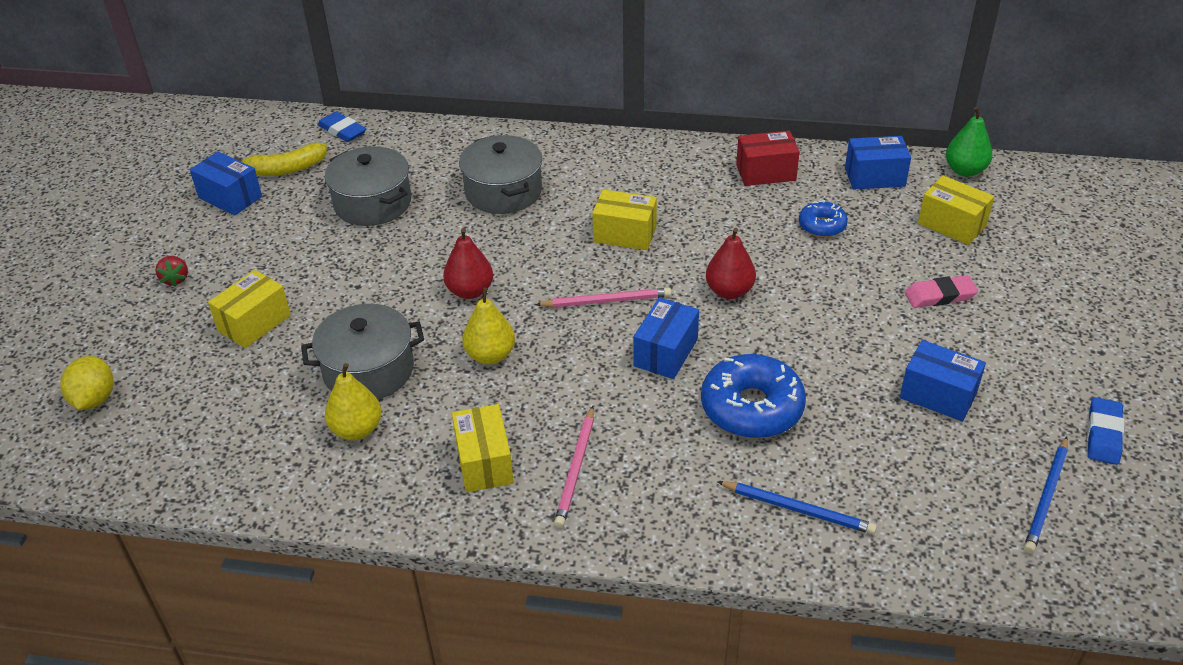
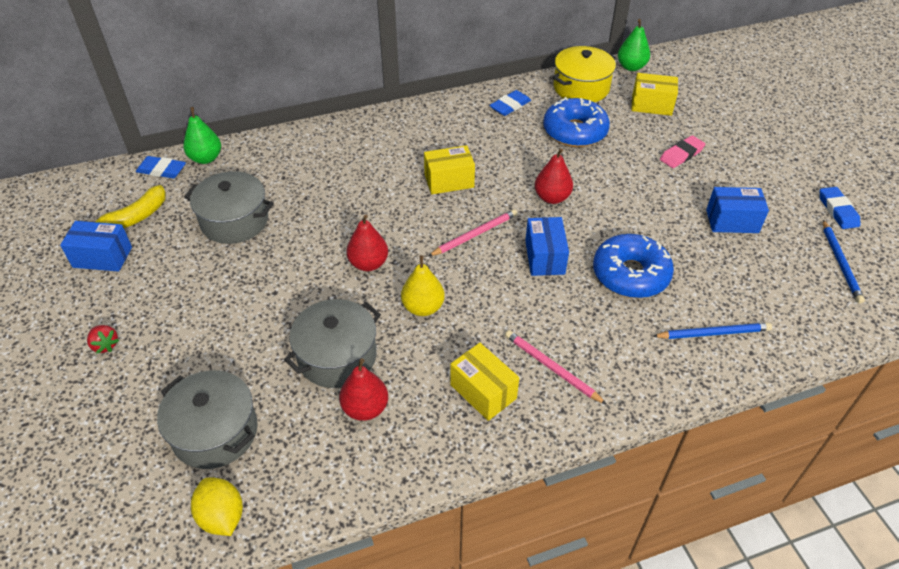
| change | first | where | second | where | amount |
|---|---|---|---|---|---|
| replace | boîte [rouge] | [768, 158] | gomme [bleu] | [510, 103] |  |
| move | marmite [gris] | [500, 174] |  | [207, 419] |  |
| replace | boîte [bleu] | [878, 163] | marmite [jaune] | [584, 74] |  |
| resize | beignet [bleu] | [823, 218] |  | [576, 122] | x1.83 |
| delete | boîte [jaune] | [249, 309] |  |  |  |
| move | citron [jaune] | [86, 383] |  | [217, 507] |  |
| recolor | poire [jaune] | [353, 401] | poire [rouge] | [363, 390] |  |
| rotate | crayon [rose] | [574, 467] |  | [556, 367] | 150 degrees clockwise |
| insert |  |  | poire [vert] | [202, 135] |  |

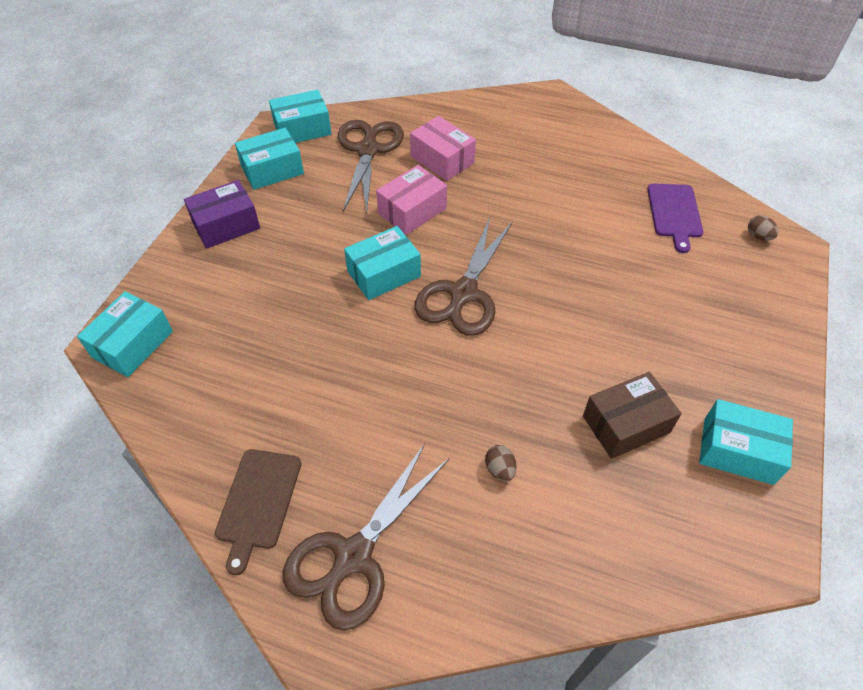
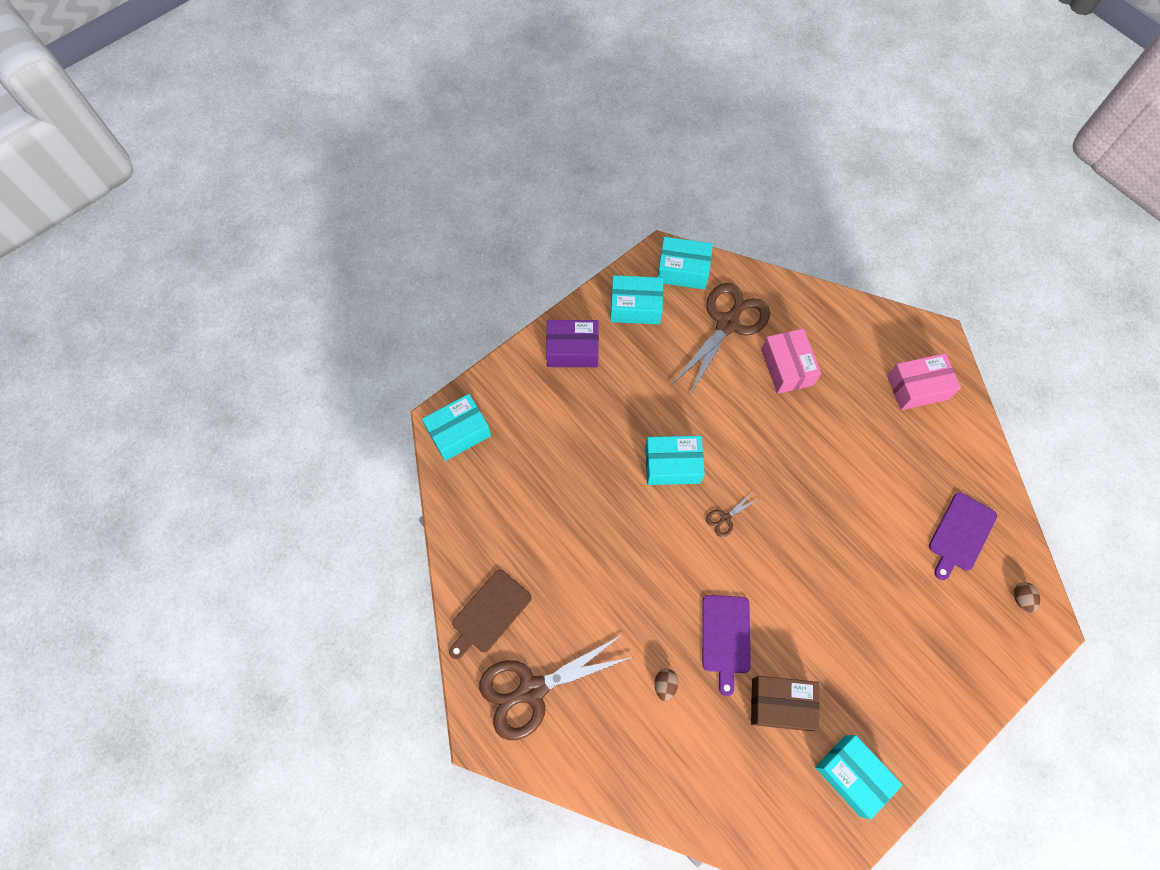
| change | first | where | second | where | amount |
|---|---|---|---|---|---|
| move | boîte [rose] | [411, 200] |  | [924, 381] |  |
| resize | ciseaux [marron] | [464, 277] |  | [732, 515] | x0.41 |
| insert |  |  | planche à découper [violet] | [726, 645] |  |

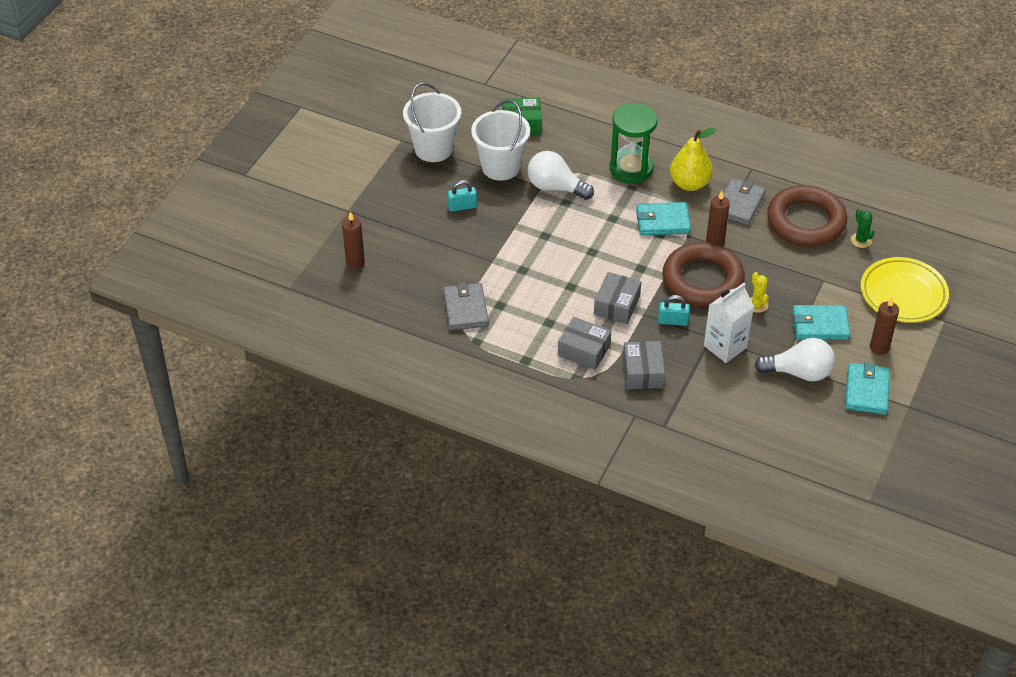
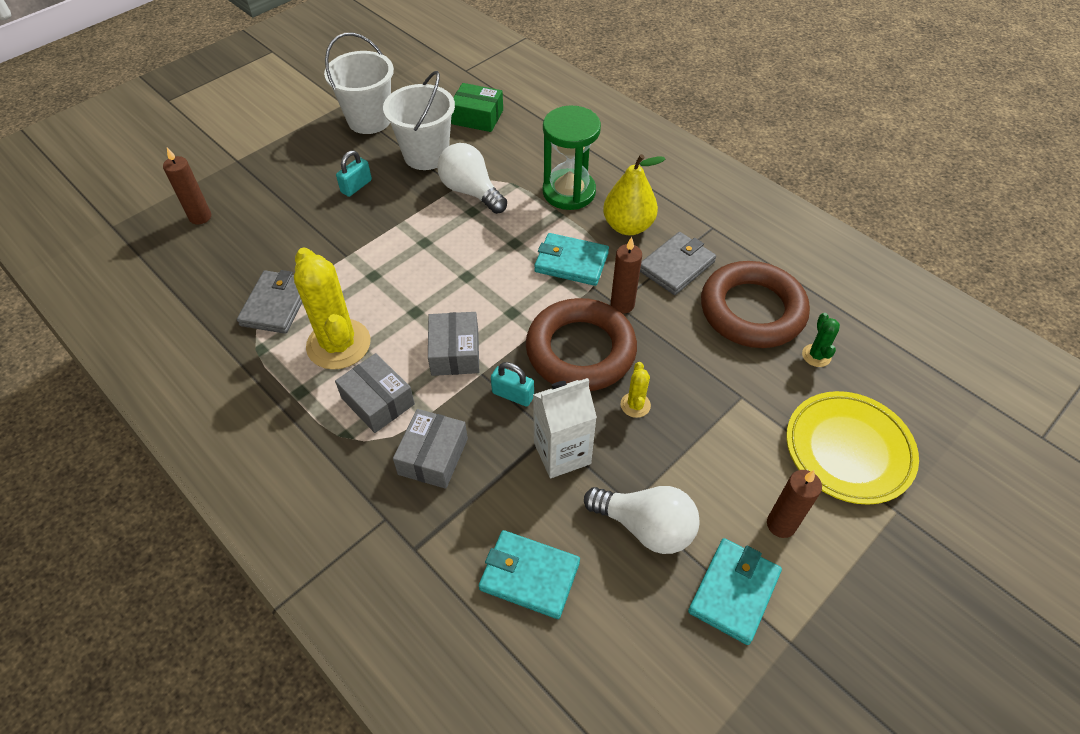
| change | first | where | second | where | amount |
|---|---|---|---|---|---|
| rotate | cadenas [turquoise] | [462, 196] |  | [354, 173] | 60 degrees counterclockwise |
| rotate | boîte [gris] | [617, 298] |  | [453, 344] | 45 degrees counterclockwise |
| move | portefeuille [turquoise] | [821, 322] |  | [529, 574] |  |
| insert |  |  | cactus [jaune] | [332, 309] |  |

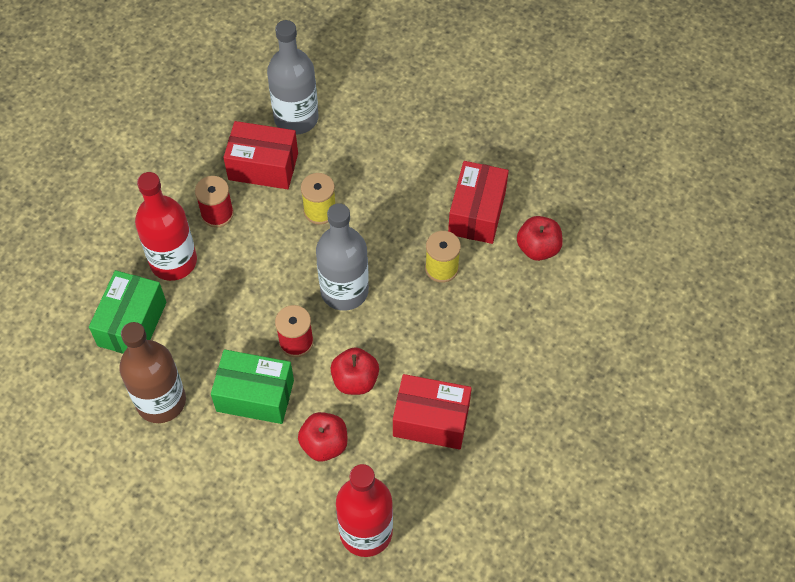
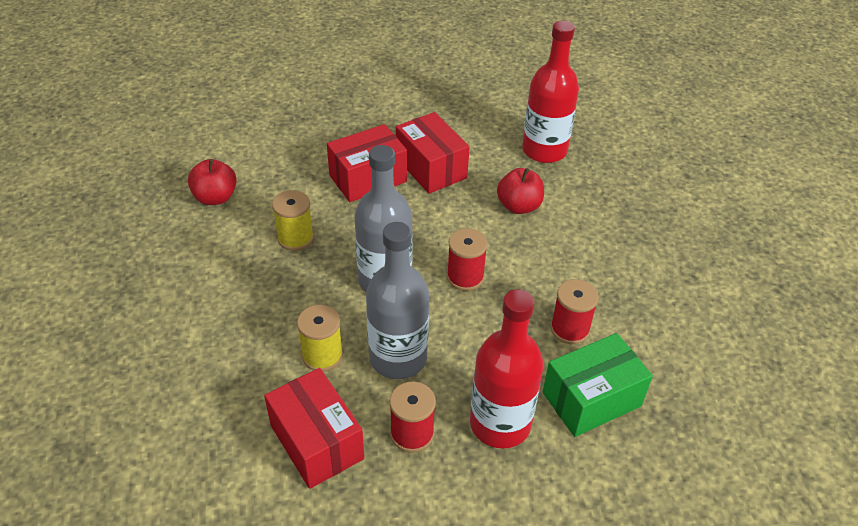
| change | first | where | second | where | amount |
|---|---|---|---|---|---|
| move | bouteille [gris] | [293, 77] |  | [397, 300] |  |
| move | boîte [rouge] | [478, 202] |  | [367, 163] |  |
| delete | bouteille [marron] | [152, 372] |  |  |  |
| delete | pomme [rouge] | [355, 371] |  |  |  |
| delete | boîte [vert] | [252, 386] |  |  |  |
| insert |  |  | bobine [rouge] | [574, 311] |  |

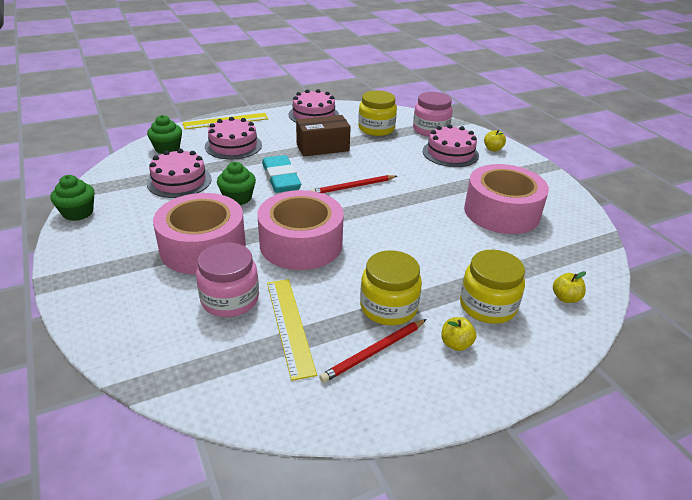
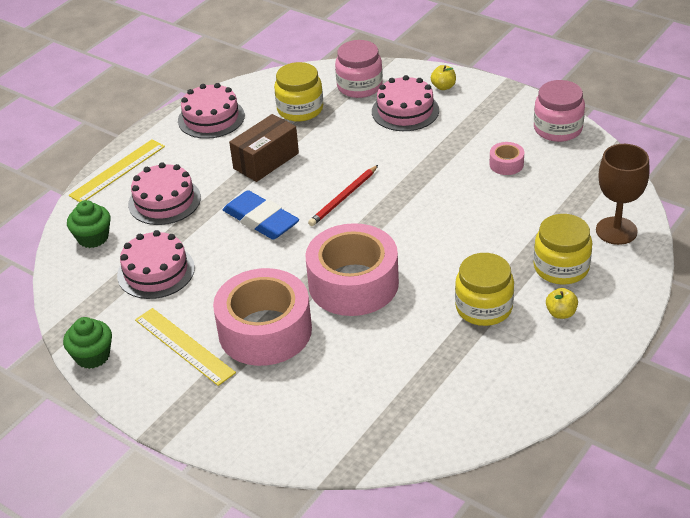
| change | first | where | second | where | amount |
|---|---|---|---|---|---|
| recolor | gomme [turquoise] | [281, 174] | gomme [bleu] | [261, 215] |  |
| delete | muffin [vert] | [236, 183] |  |  |  |
| resize | ruban adhésif [rose] | [506, 199] |  | [506, 158] | x0.42 |
| move | bocal [rose] | [227, 279] |  | [559, 111] |  |
| replace | pomme [jaune] | [569, 287] | verre à pied [marron] | [623, 194] |  |
| move | règle [jaune] | [292, 330] |  | [185, 347] |  |
| delete | crayon [rouge] | [373, 351] |  |  |  |

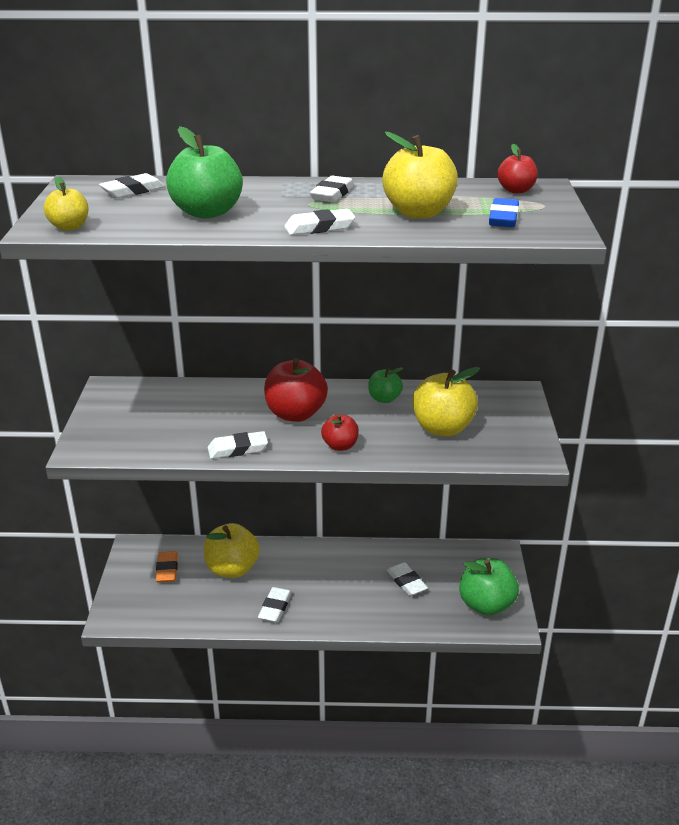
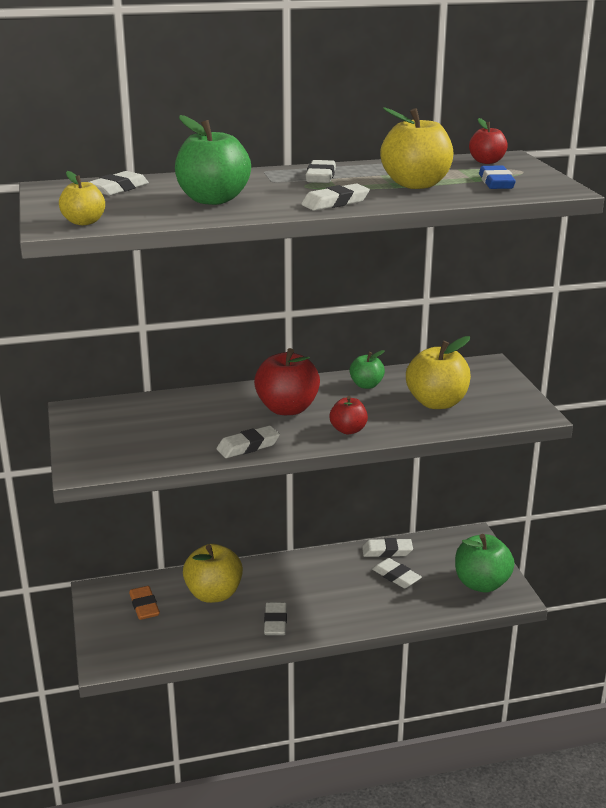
| change | first | where | second | where | amount |
|---|---|---|---|---|---|
| insert |  |  | gomme [blanc] | [387, 547] |  |

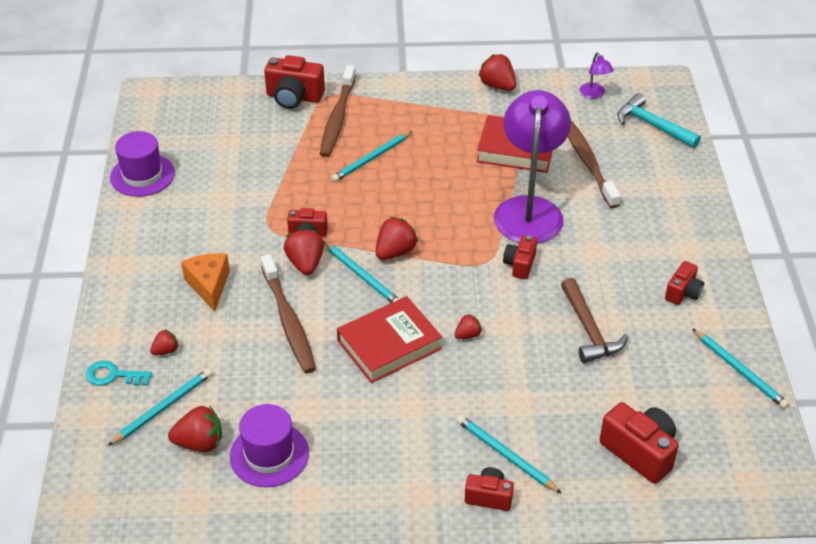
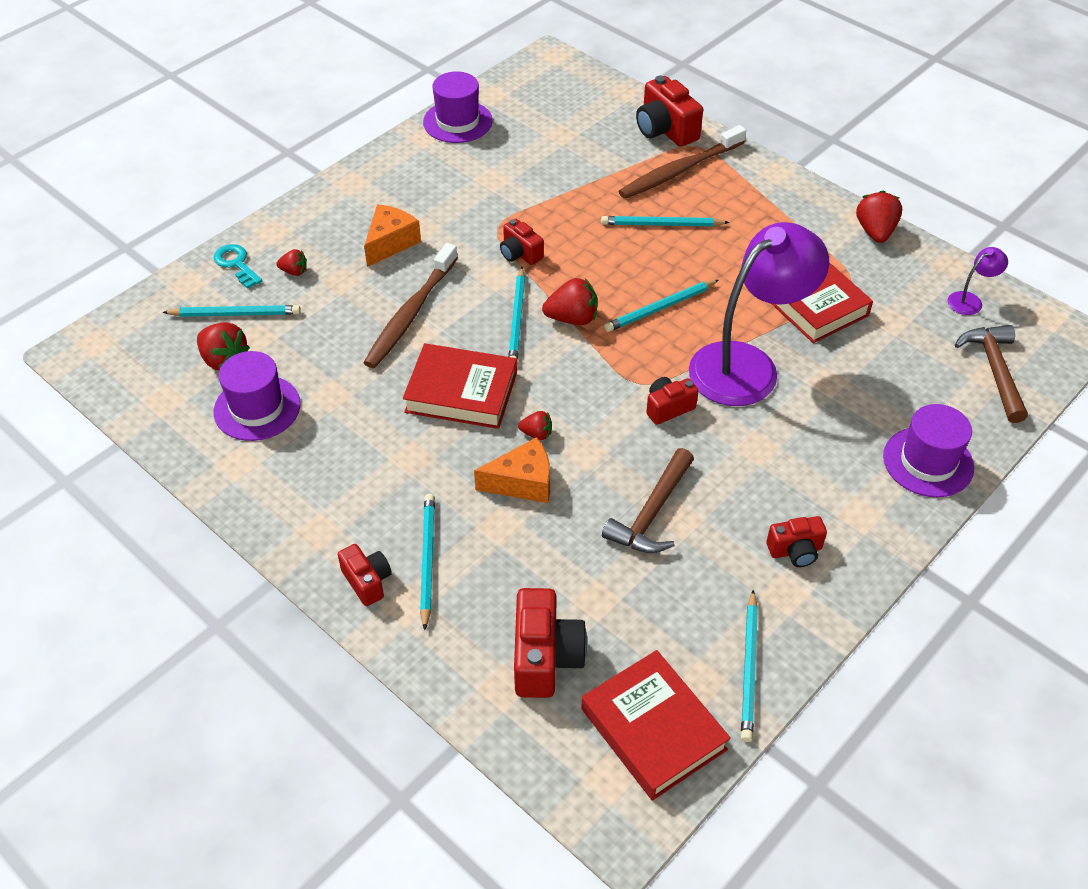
| change | first | where | second | where | amount |
|---|---|---|---|---|---|
| rotate | lampe [violet] | [596, 75] |  | [978, 281] | 150 degrees counterclockwise |
| recolor | marteau [turquoise] | [659, 120] | marteau [marron] | [991, 374] |  |
| delete | brosse à dents [marron] | [594, 164] |  |  |  |
| delete | fraise [rouge] | [304, 252] |  |  |  |
| insert |  |  | crayon [turquoise] | [661, 306] |  |
| insert |  |  | chapeau [violet] | [928, 450] |  |
| insert |  |  | fromage [orange] | [512, 470] |  |
| insert |  |  | livre [rouge] | [656, 725] |  |

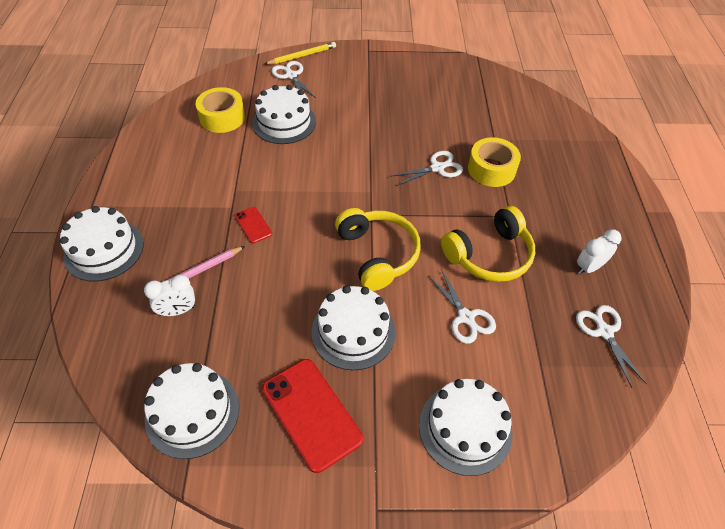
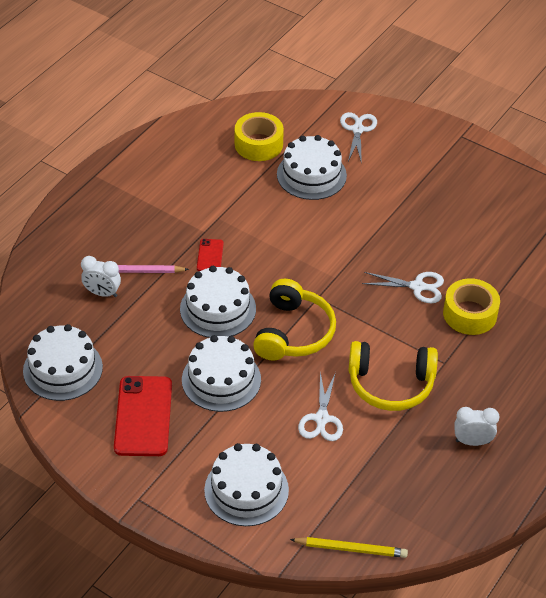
| change | first | where | second | where | amount |
|---|---|---|---|---|---|
| move | crayon [jaune] | [300, 53] |  | [349, 547] |  |
| move | gâteau [blanc] | [102, 243] |  | [218, 302] |  |
| delete | ciseaux [blanc] | [611, 346] |  |  |  |

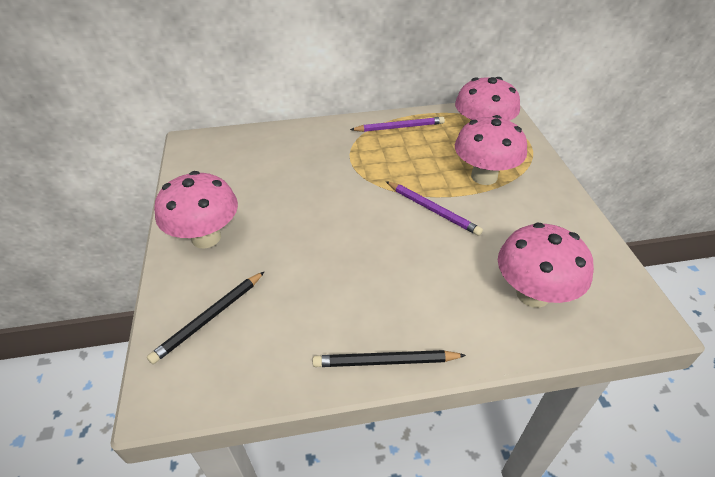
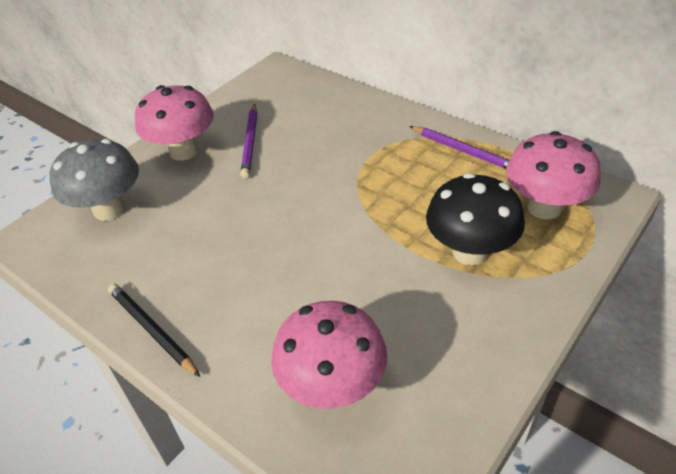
| change | first | where | second | where | amount |
|---|---|---|---|---|---|
| recolor | champignon [rose] | [491, 150] | champignon [noir] | [475, 219] |  |
| move | crayon [violet] | [434, 208] |  | [248, 141] |  |
| replace | crayon [noir] | [206, 317] | champignon [gris] | [94, 180] |  |

